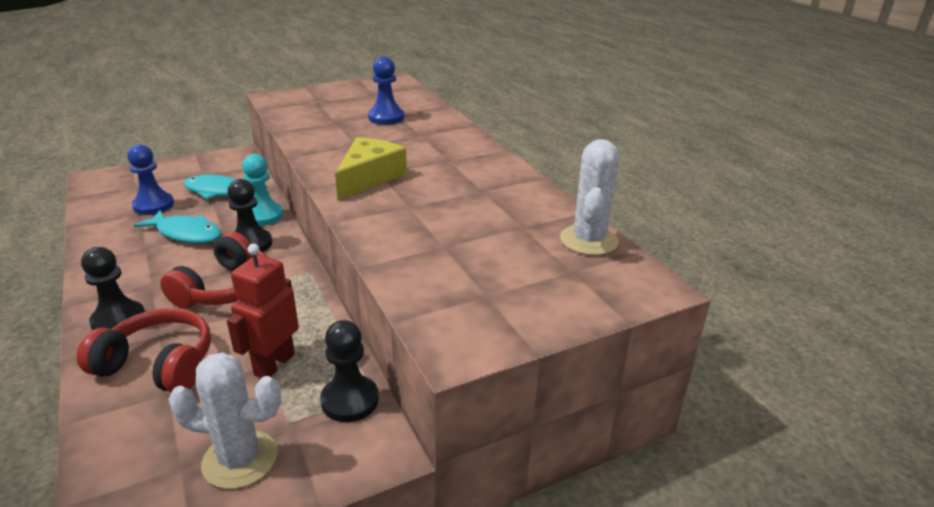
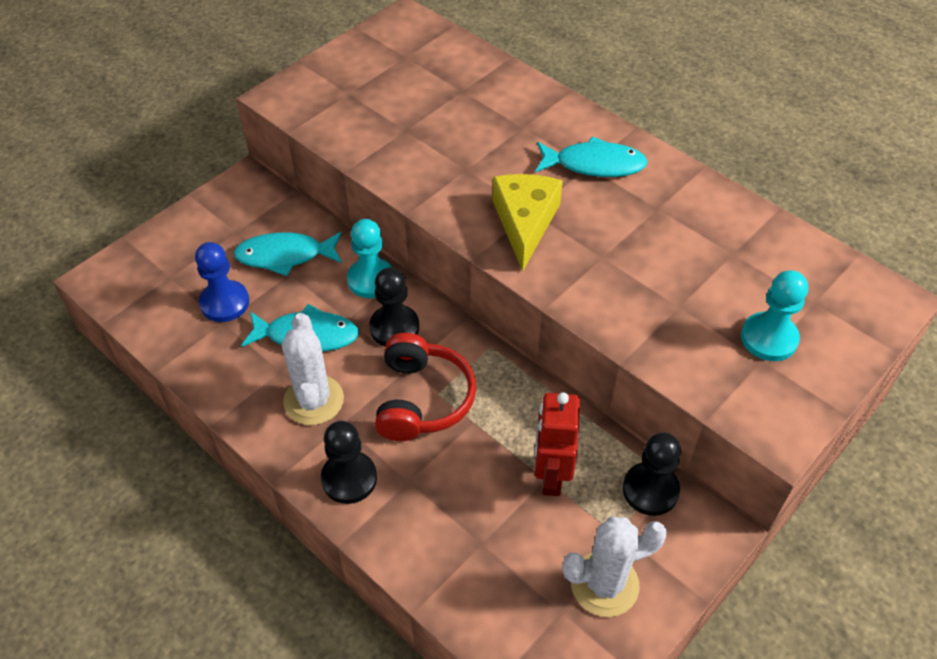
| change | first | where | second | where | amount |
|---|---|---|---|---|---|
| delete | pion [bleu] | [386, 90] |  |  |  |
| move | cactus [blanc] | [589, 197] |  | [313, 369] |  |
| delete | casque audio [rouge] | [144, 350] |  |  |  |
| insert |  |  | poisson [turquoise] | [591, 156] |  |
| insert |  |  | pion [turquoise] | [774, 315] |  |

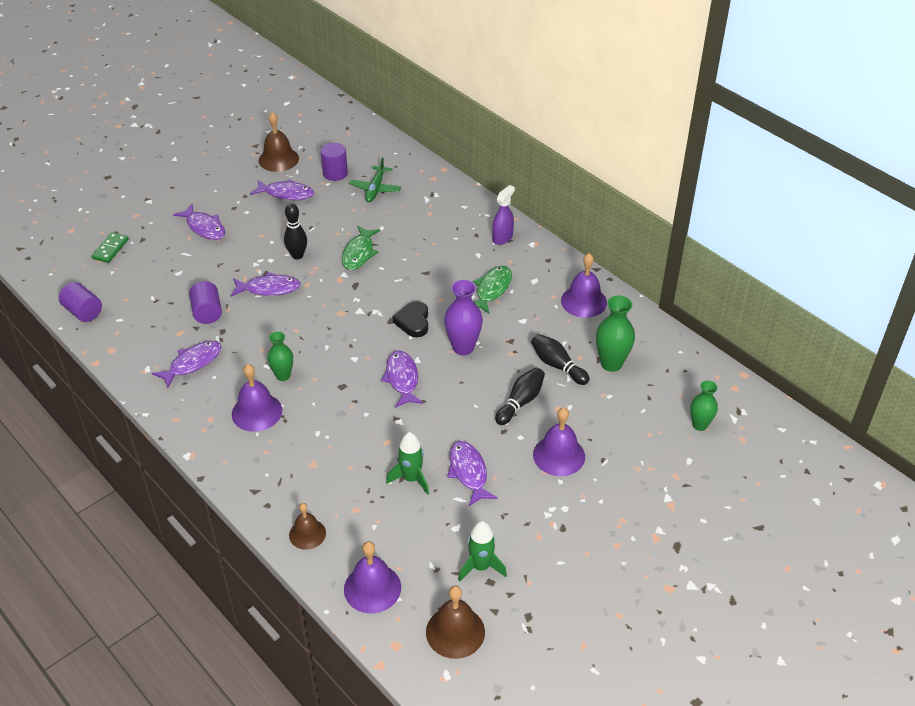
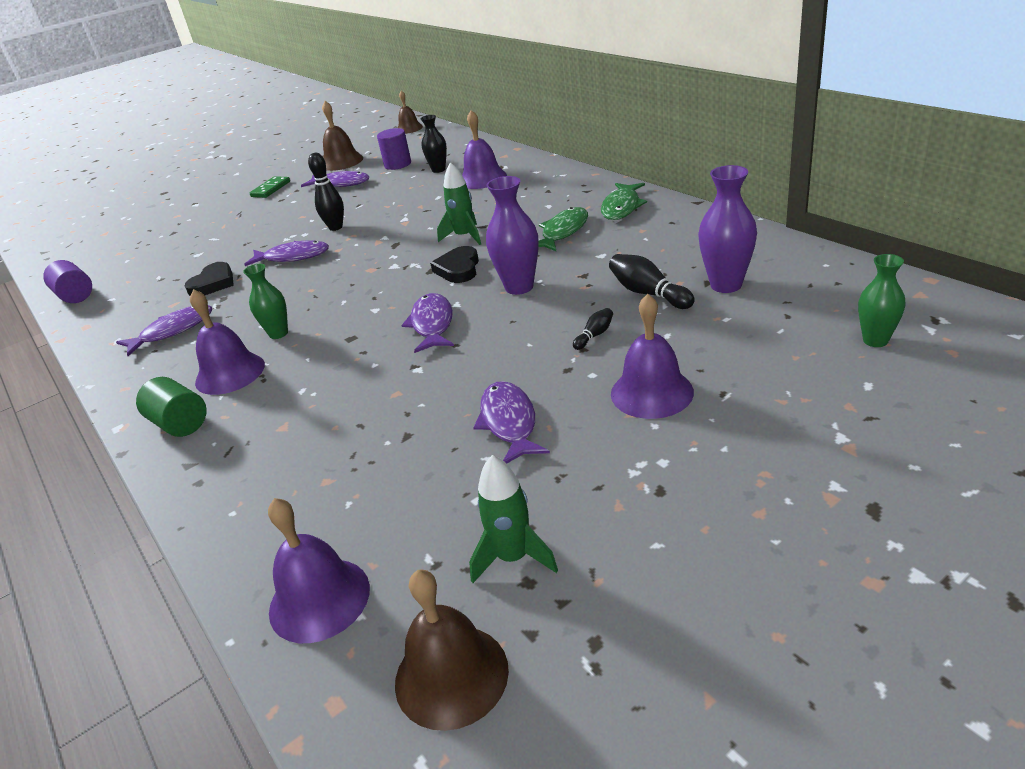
| change | first | where | second | where | amount |
|---|---|---|---|---|---|
| replace | avion [vert] | [375, 179] | vase [noir] | [434, 144] |  |
| delete | vaporisateur [violet] | [503, 215] |  |  |  |
| delete | poisson [violet] | [199, 222] |  |  |  |
| move | poisson [vert] | [361, 248] |  | [624, 201] |  |
| move | domino [vert] | [110, 247] |  | [270, 187] |  |
| move | cloche [violet] | [584, 285] |  | [484, 149] |  |
| replace | cylindre [violet] | [205, 302] | cœur [noir] | [209, 279] |  |
| recolor | vase [vert] | [615, 334] | vase [violet] | [727, 229] |  |
| resize | quille [noir] | [520, 396] |  | [593, 329] | x0.56 |
| move | fusée [vert] | [407, 463] |  | [459, 203] |  |
| move | cloche [marron] | [307, 526] |  | [410, 112] |  |
| insert |  |  | cylindre [vert] | [171, 407] |  |

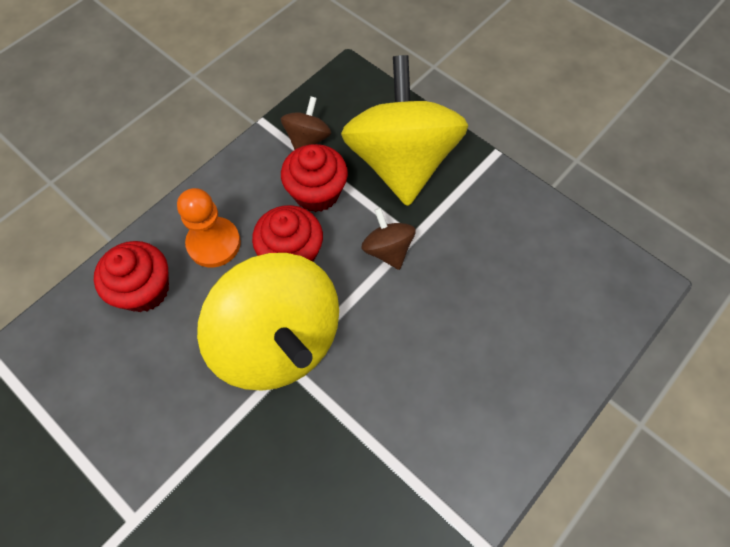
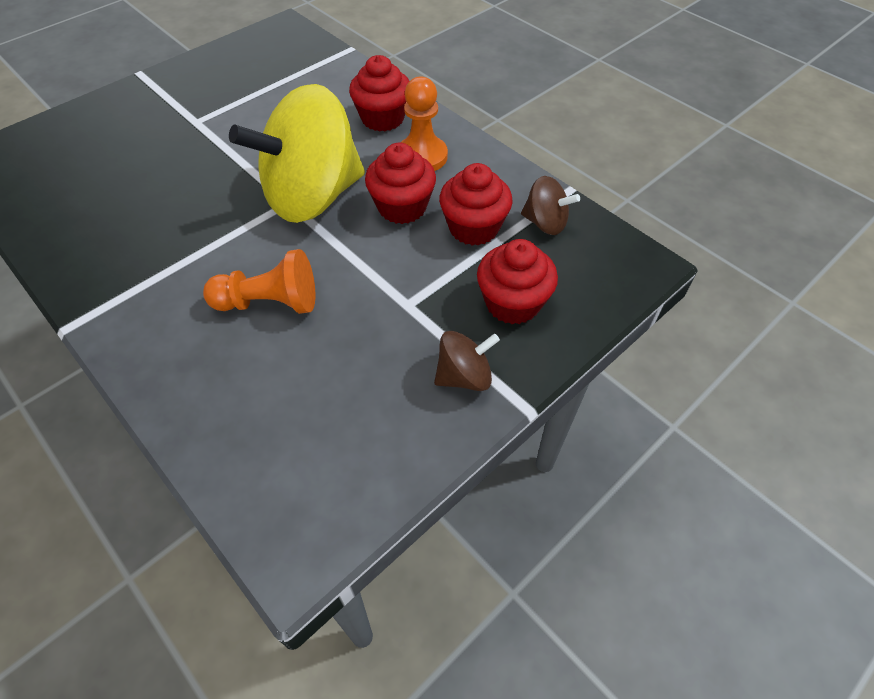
| change | first | where | second | where | amount |
|---|---|---|---|---|---|
| replace | toupie [jaune] | [405, 130] | muffin [rouge] | [517, 281] |  |
| move | toupie [marron] | [388, 239] |  | [467, 361] |  |
| insert |  |  | pion [orange] | [259, 281] |  |

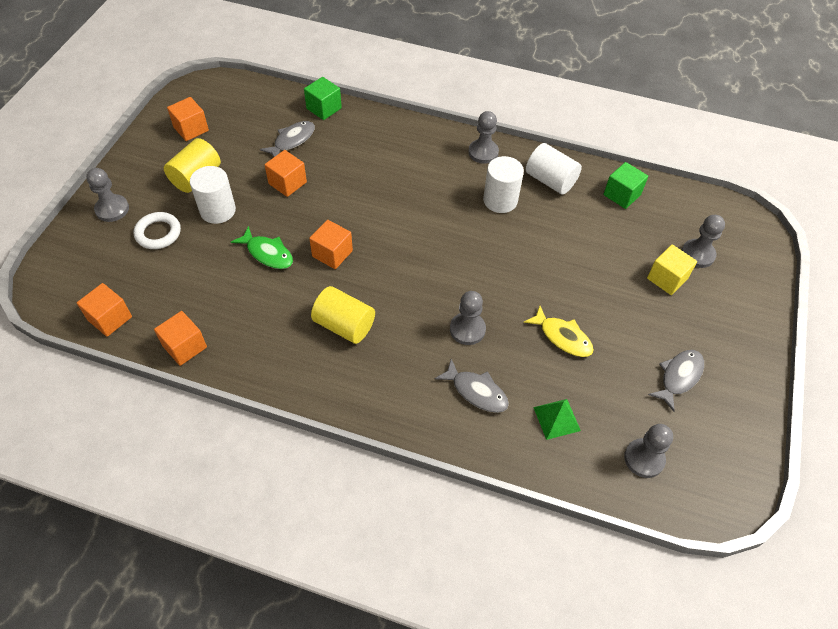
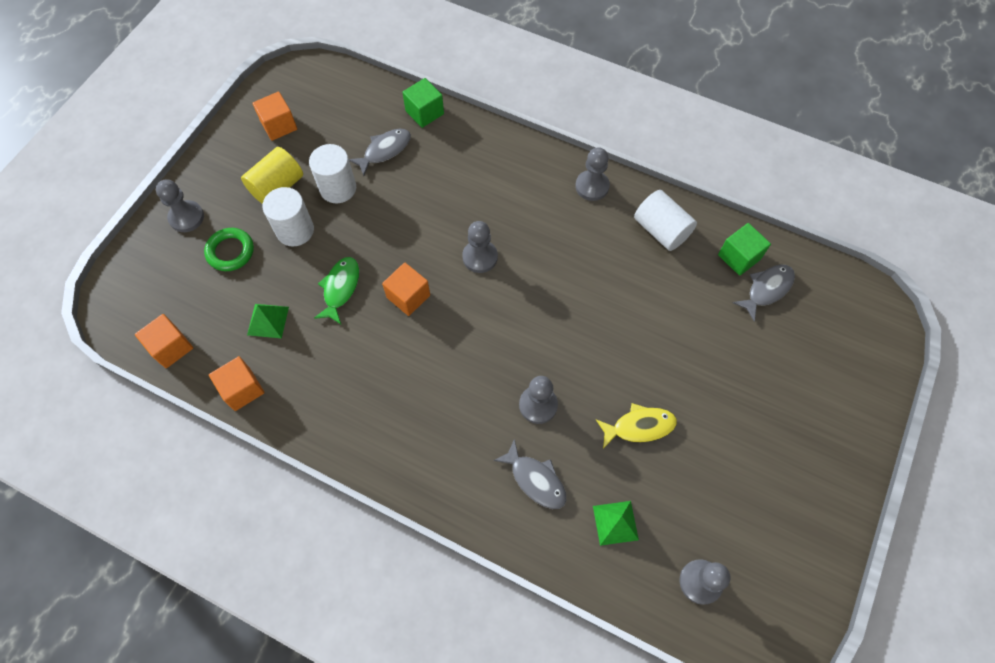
| change | first | where | second | where | amount |
|---|---|---|---|---|---|
| delete | cube [orange] | [286, 173] |  |  |  |
| move | cylindre [blanc] | [503, 184] |  | [332, 173] |  |
| recolor | anneau [blanc] | [157, 230] | anneau [vert] | [229, 249] |  |
| move | pion [gris] | [703, 241] |  | [480, 247] |  |
| rotate | poisson [vert] | [262, 247] |  | [336, 290] | 120 degrees counterclockwise |
| delete | cube [jaune] | [672, 269] |  |  |  |
| delete | cylindre [jaune] | [343, 315] |  |  |  |
| rotate | poisson [jaune] | [558, 331] |  | [636, 425] | 60 degrees counterclockwise |
| move | poisson [gris] | [676, 381] |  | [764, 293] |  |
| insert |  |  | pyramide [vert] | [268, 321] |  |

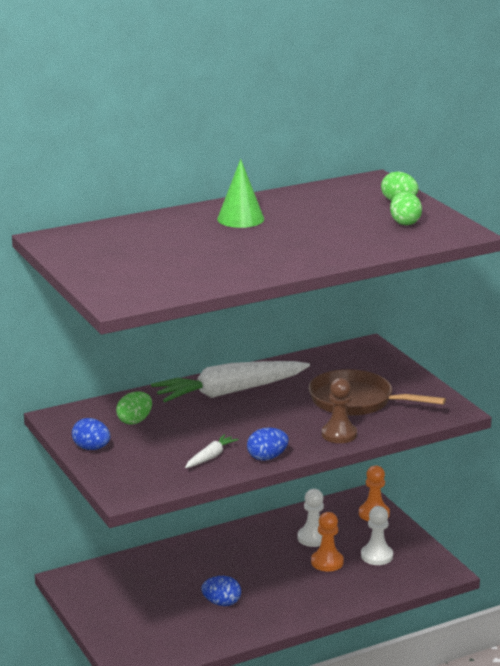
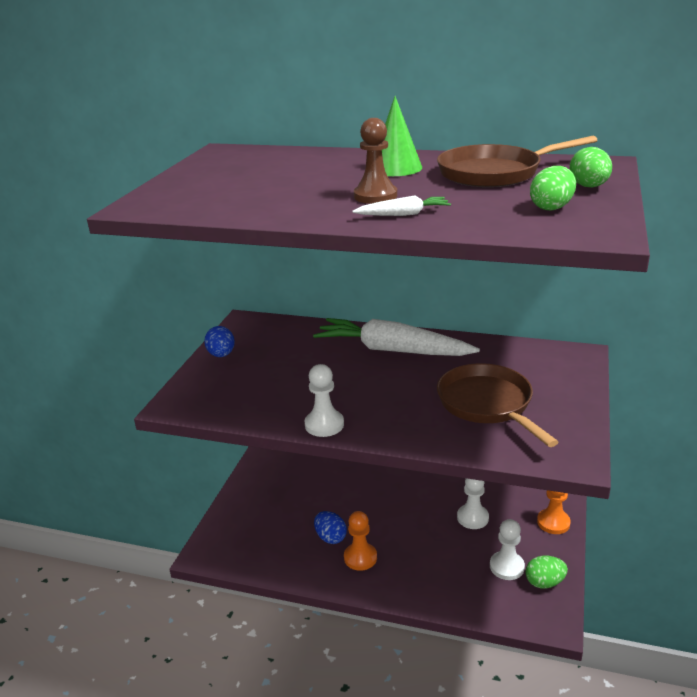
| change | first | where | second | where | amount |
|---|---|---|---|---|---|
| move | pion [marron] | [339, 410] |  | [375, 161] |  |
| move | œuf [vert] | [134, 408] |  | [546, 572] |  |
| replace | œuf [bleu] | [268, 444] | pion [blanc] | [324, 400] |  |
| move | carotte [blanc] | [212, 451] |  | [401, 206] |  |
| move | pion [orange] | [327, 541] |  | [360, 541] |  |
| insert |  |  | poêle [marron] | [517, 161] |  |

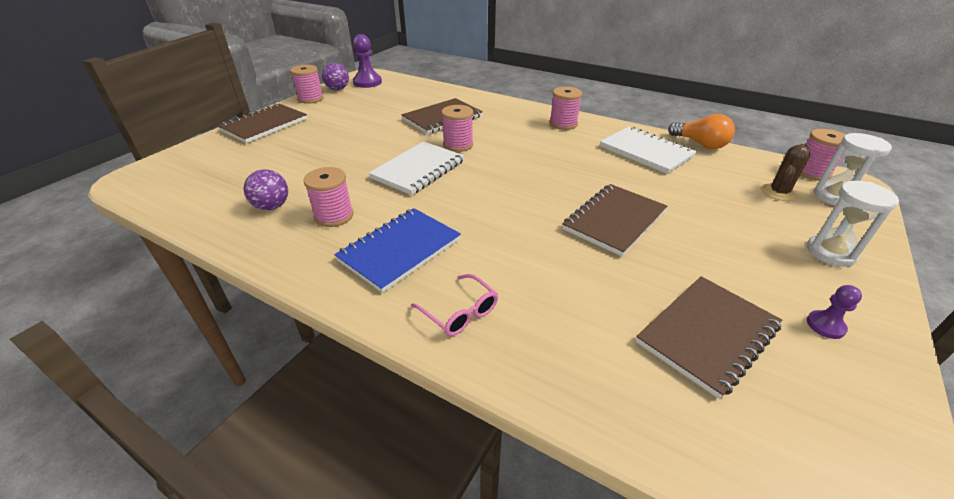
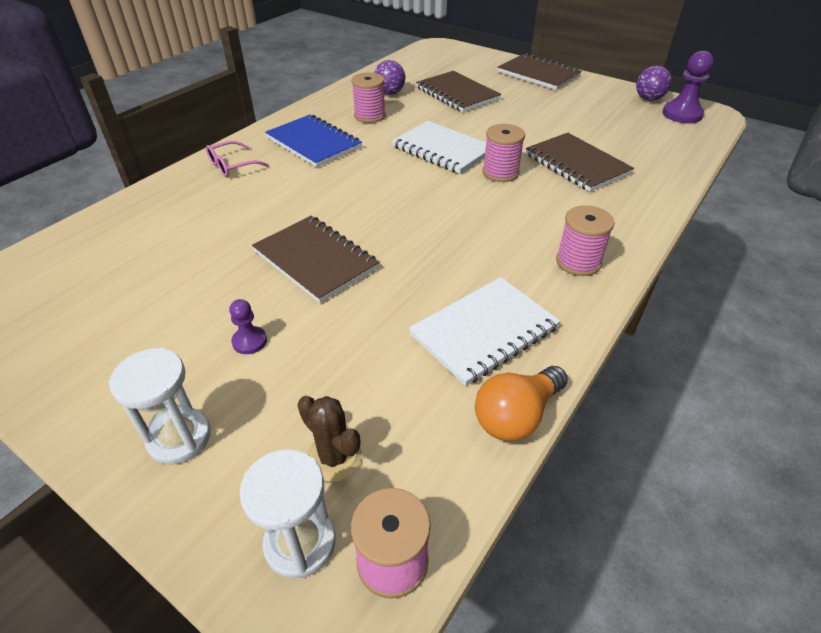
| change | first | where | second | where | amount |
|---|---|---|---|---|---|
| delete | bobine [rose] | [307, 84] |  |  |  |
| move | carnet [marron] | [709, 337] |  | [458, 91] |  |
| move | pion [violet] | [834, 312] |  | [248, 326] |  |

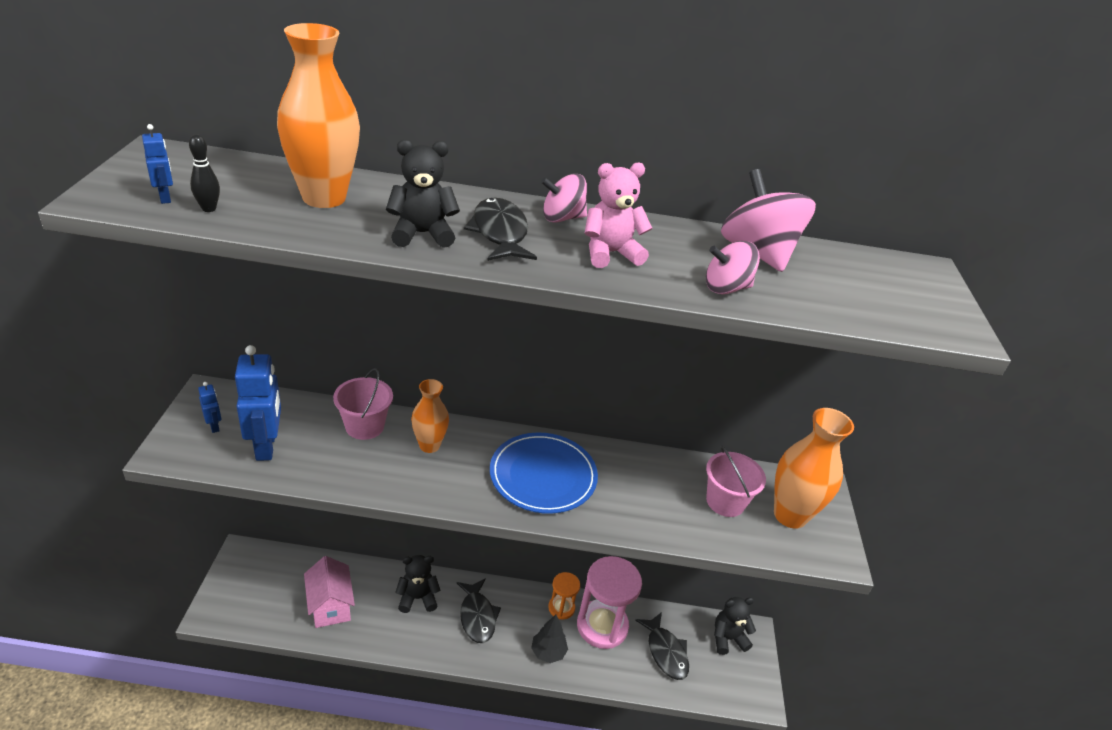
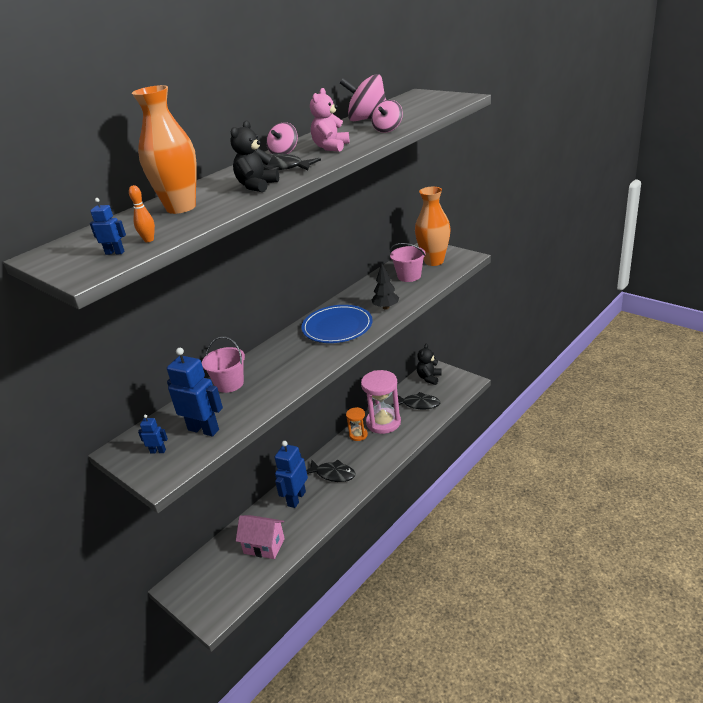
| change | first | where | second | where | amount |
|---|---|---|---|---|---|
| recolor | quille [noir] | [204, 173] | quille [orange] | [142, 213] |  |
| delete | vase [orange] | [430, 416] |  |  |  |
| replace | ours en peluche [noir] | [418, 584] | robot [bleu] | [291, 474] |  |
| move | arbre [noir] | [549, 639] |  | [385, 286] |  |

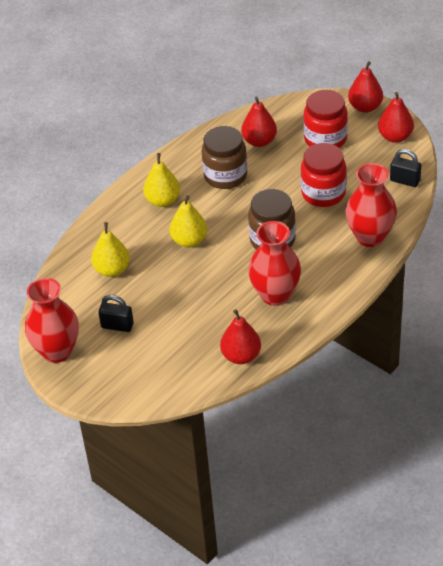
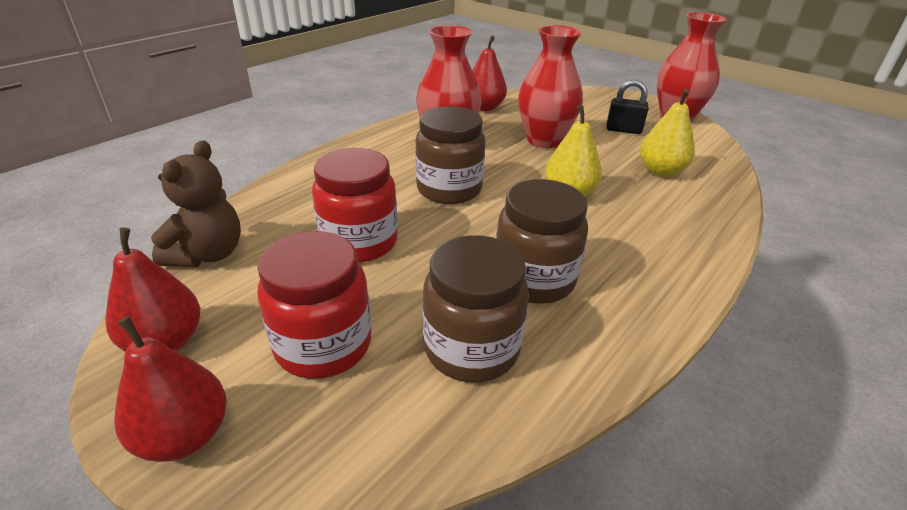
| change | first | where | second | where | amount |
|---|---|---|---|---|---|
| replace | poire [rouge] | [259, 122] | bocal [marron] | [475, 309] |  |
| replace | cadenas [noir] | [405, 168] | ours en peluche [marron] | [196, 203] |  |
| delete | poire [jaune] | [161, 180] |  |  |  |
| move | vase [rouge] | [371, 205] |  | [550, 86] |  |

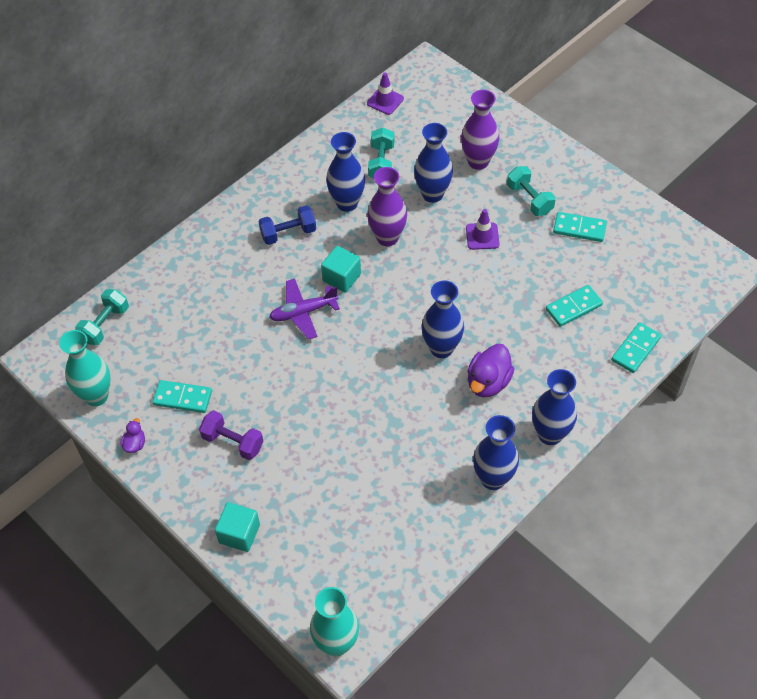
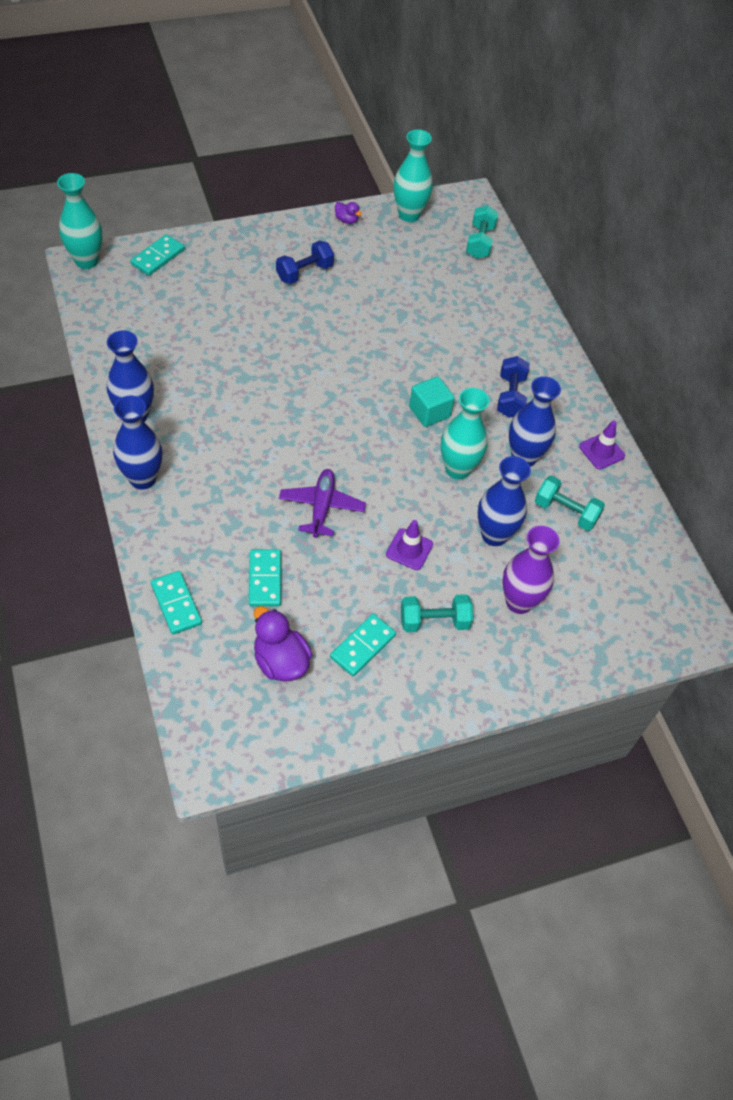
| change | first | where | second | where | amount |
|---|---|---|---|---|---|
| move | cône de chantier [violet] | [385, 93] |  | [602, 444] |  |
| recolor | vase [violet] | [387, 206] | vase [turquoise] | [465, 433] |  |
| move | avion [violet] | [304, 309] |  | [322, 503] |  |
| delete | vase [bleu] | [443, 319] |  |  |  |
| rotate | haltère [turquoise] | [102, 317] |  | [482, 232] | 45 degrees clockwise |
| move | canard [violet] | [490, 370] |  | [283, 644] |  |
| move | domino [turquoise] | [182, 396] |  | [157, 255] |  |
| recolor | haltère [violet] | [231, 435] | haltère [bleu] | [305, 262] |  |
| delete | cube [turquoise] | [237, 527] |  |  |  |

